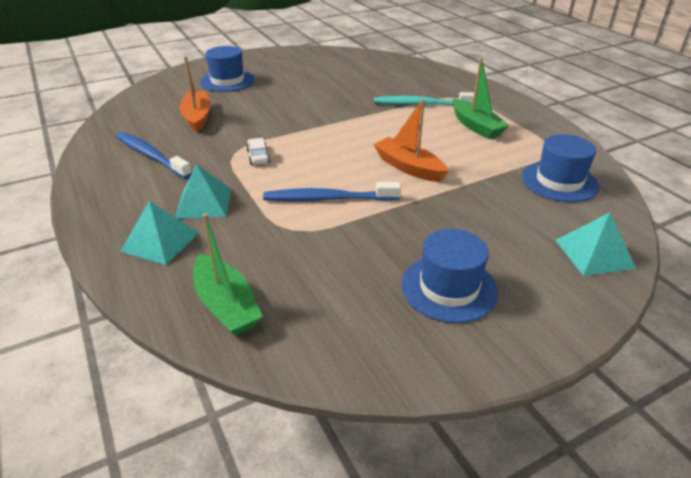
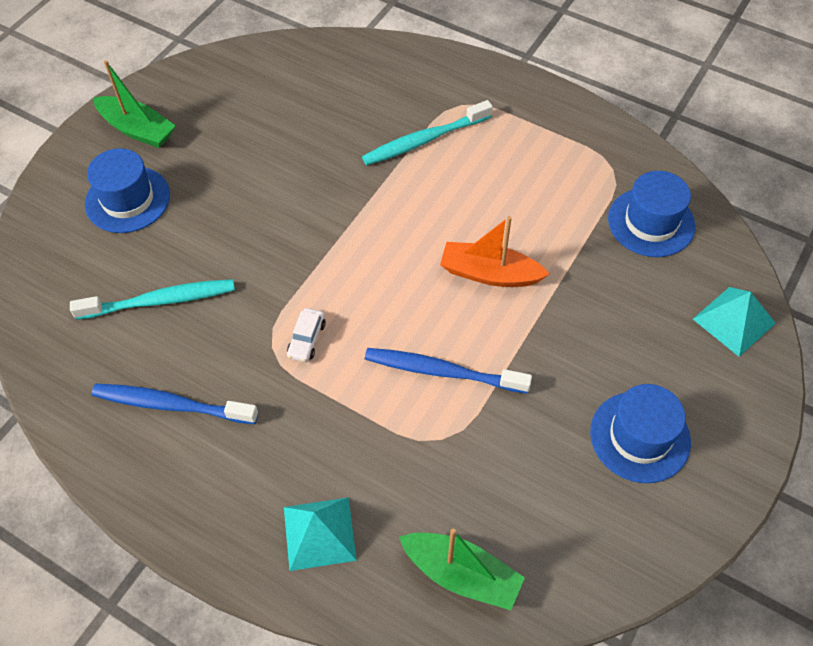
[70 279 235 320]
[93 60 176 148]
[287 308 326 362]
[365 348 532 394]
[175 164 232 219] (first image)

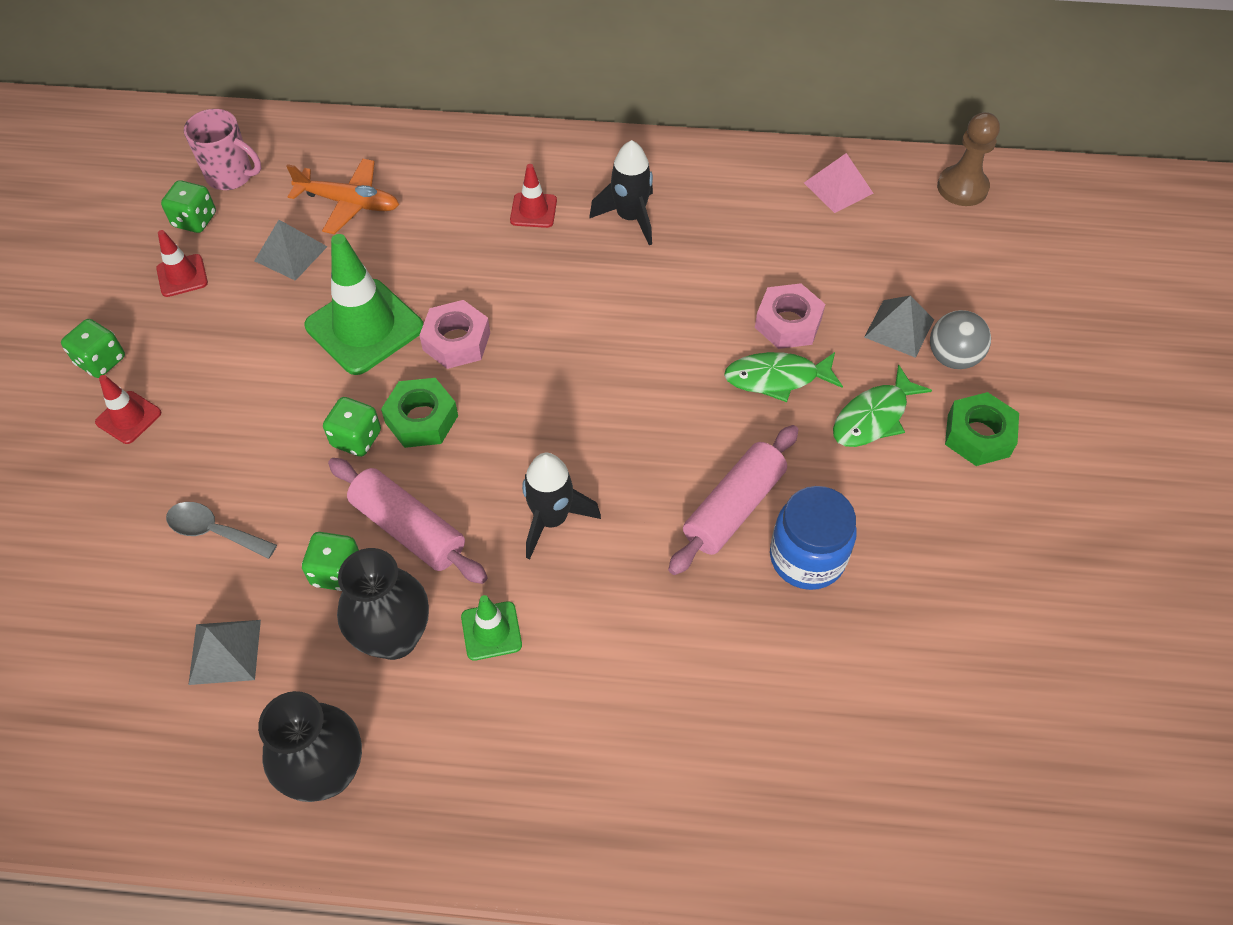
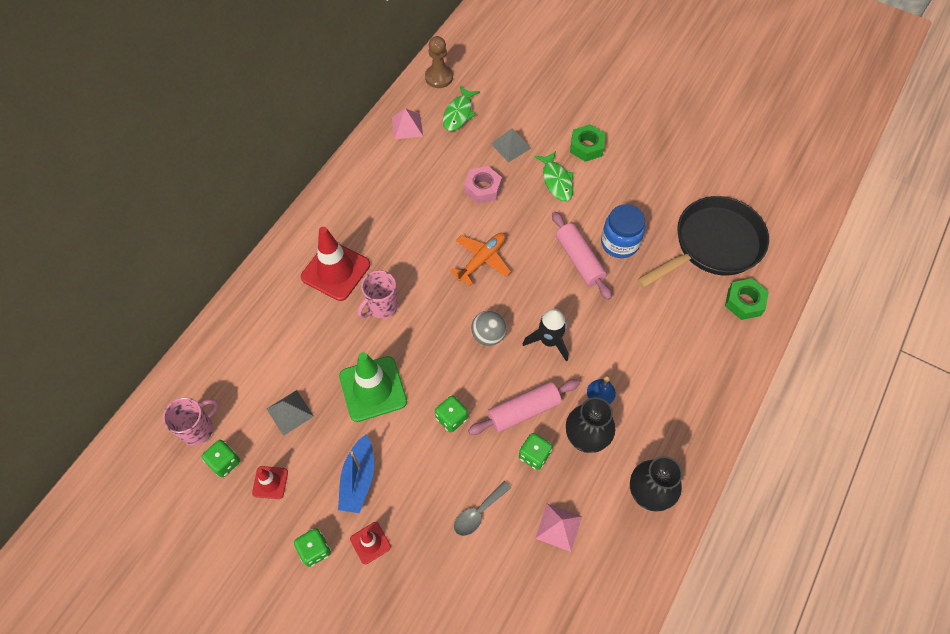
[301 227 370 301]
[338 435 374 513]
[358 270 398 318]
[443 86 480 131]
[450 233 511 286]
[471 311 507 346]
[535 504 582 552]
[587 376 616 404]
[637 196 769 288]
[725 278 769 320]
[419 300 490 369] (first image)
[589 140 653 245] (first image)

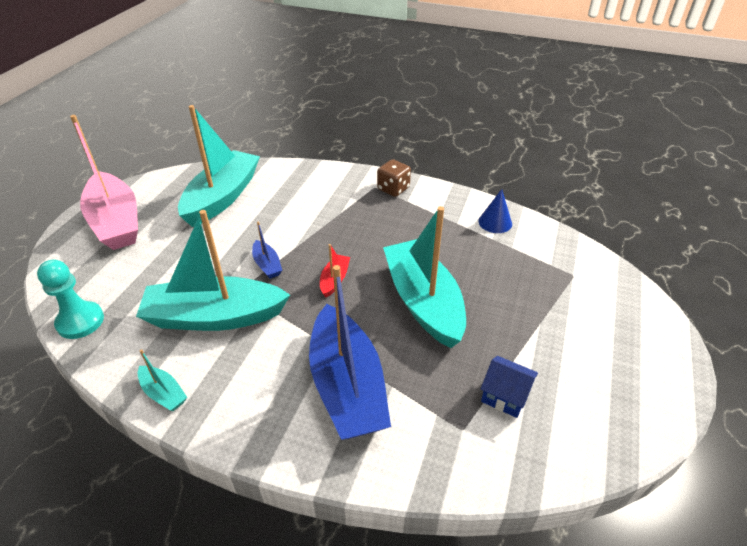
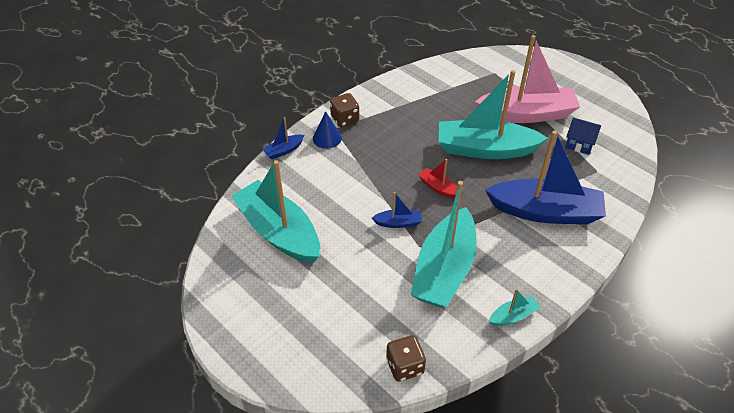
[262 117 304 159]
[313 111 342 149]
[386 335 426 382]
[475 35 580 123]
[565 117 601 155]

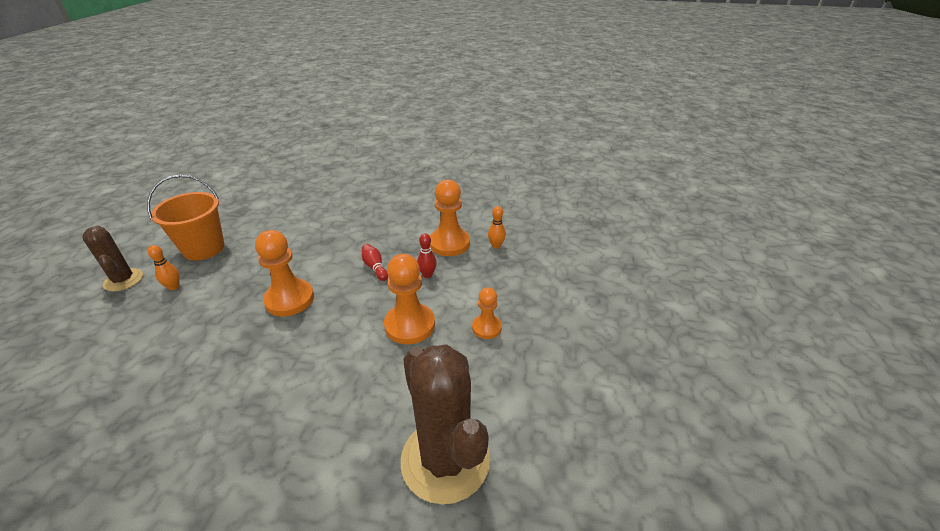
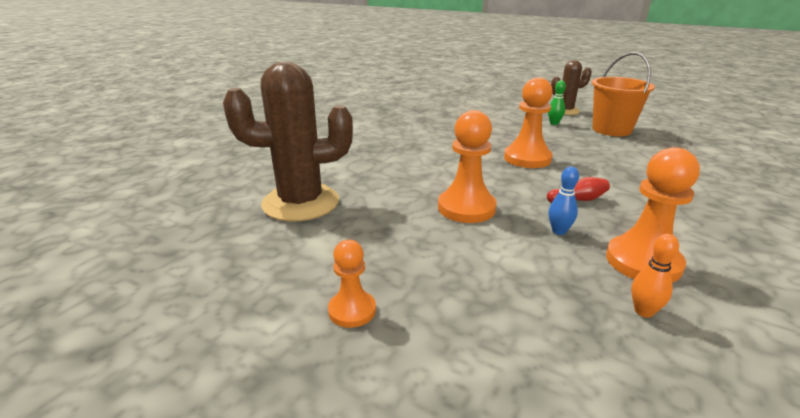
[328 240 376 328]
[548 80 566 125]
[549 166 579 235]

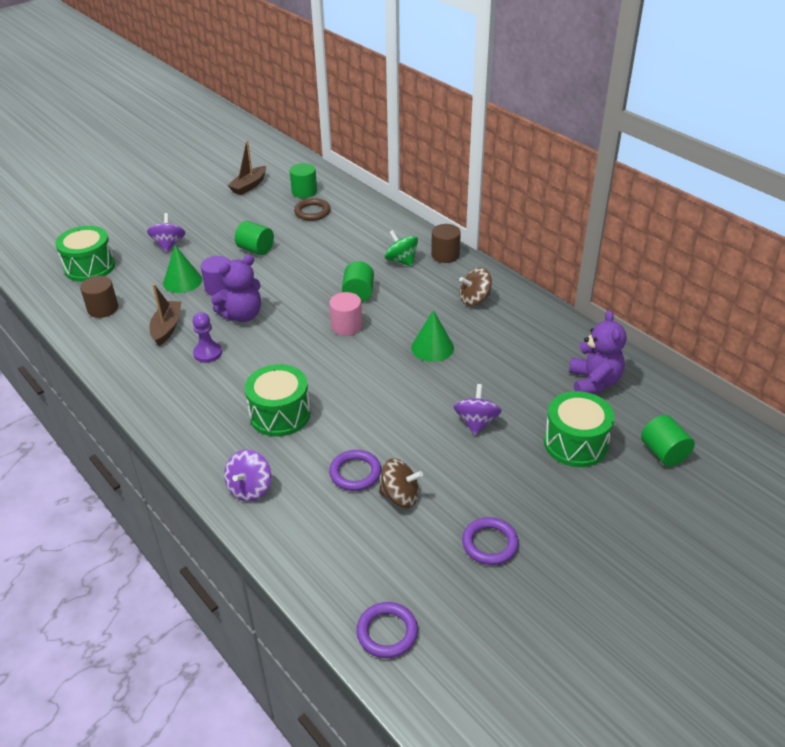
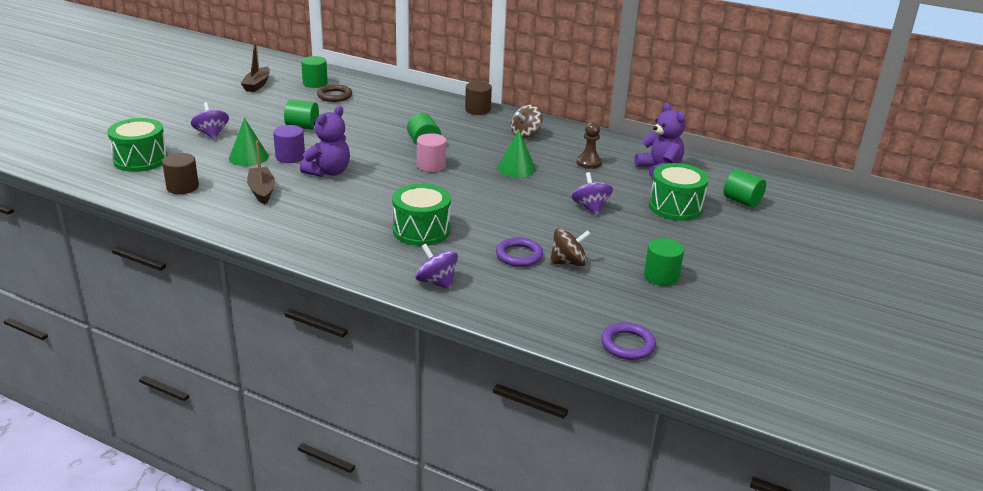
[415 244 458 290]
[577 122 602 169]
[644 238 684 286]
[193 312 222 363] (first image)
[385 230 418 267] (first image)

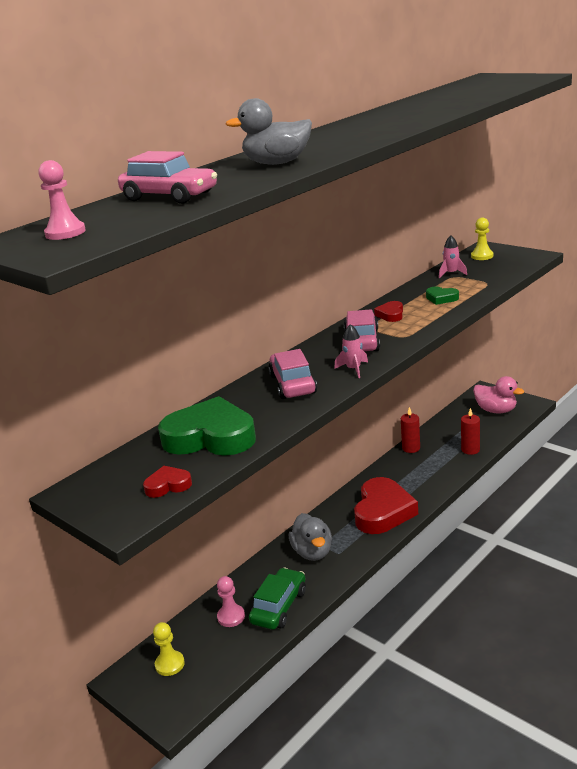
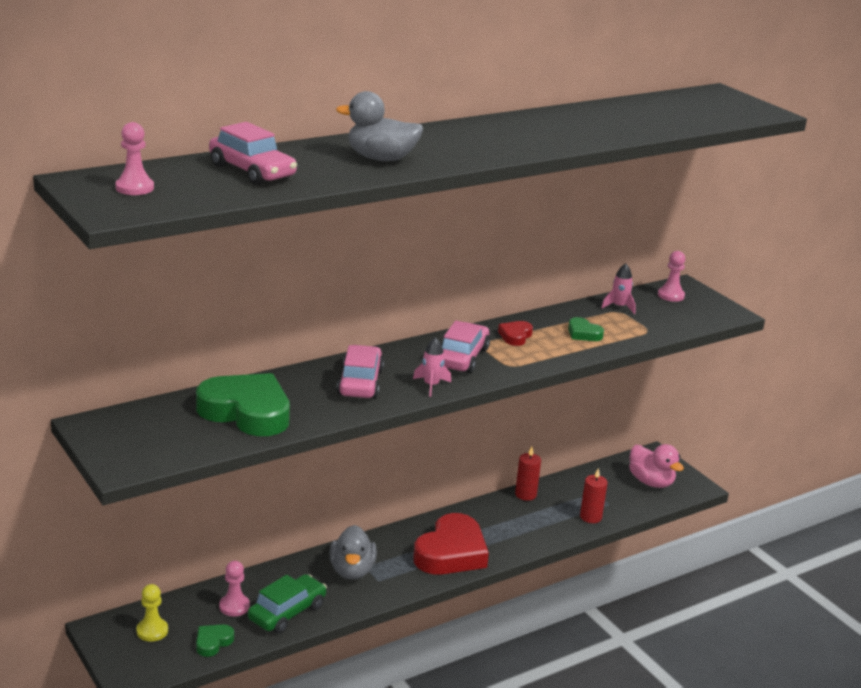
[196 624 234 657]
[658 251 685 302]
[143 466 192 498] (first image)

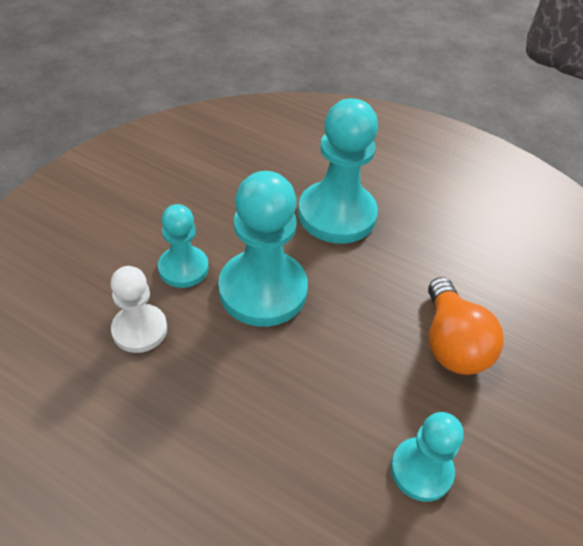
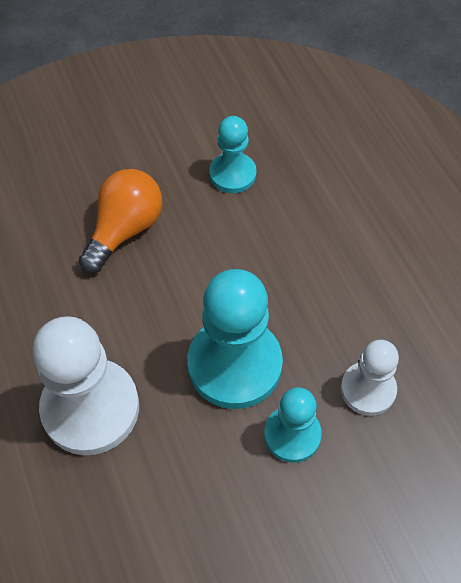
[32 316 139 455]

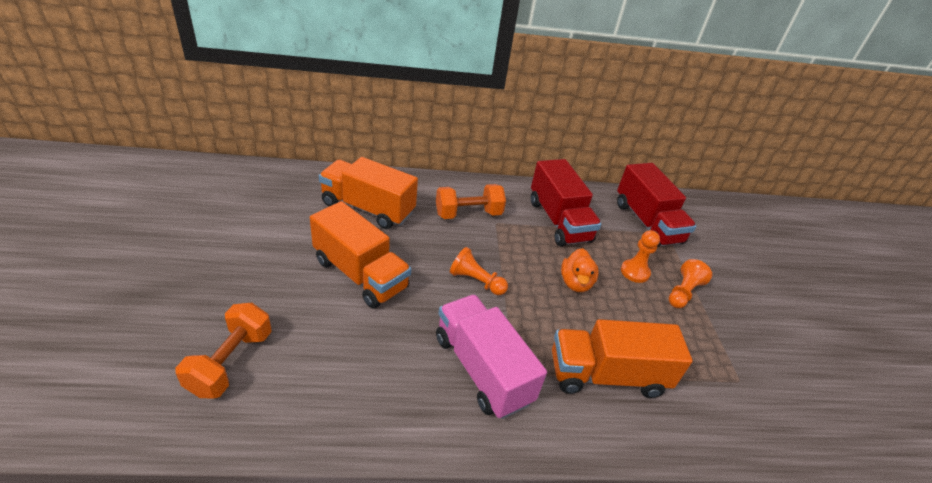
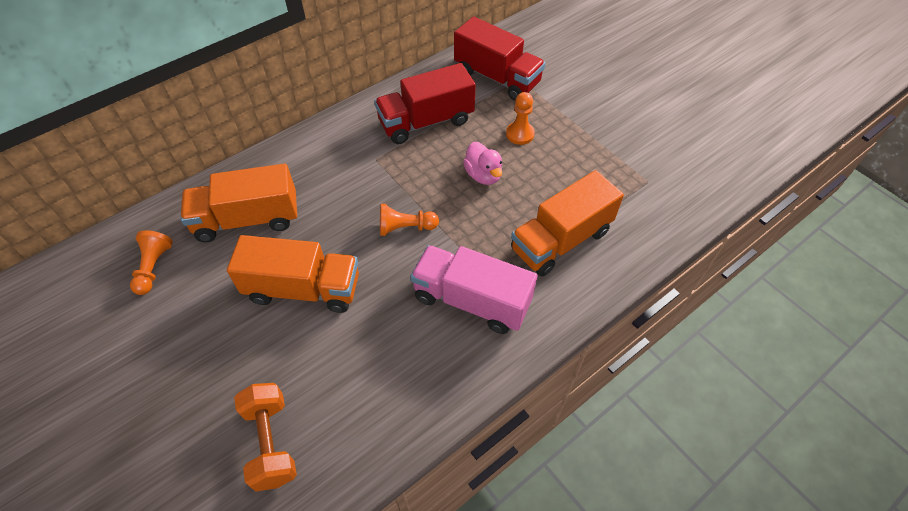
[130 230 173 295]
[374 63 476 144]
[463 142 502 185]
[436 184 506 219] (first image)

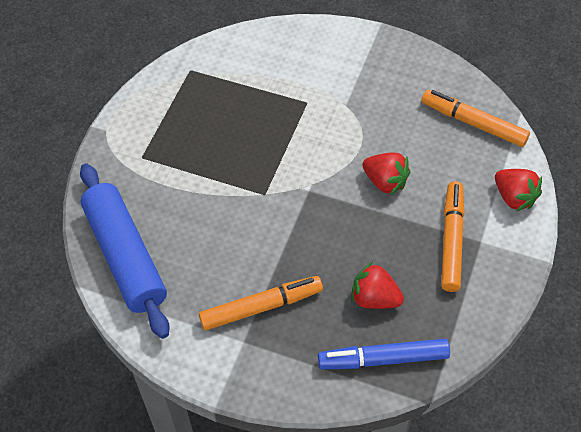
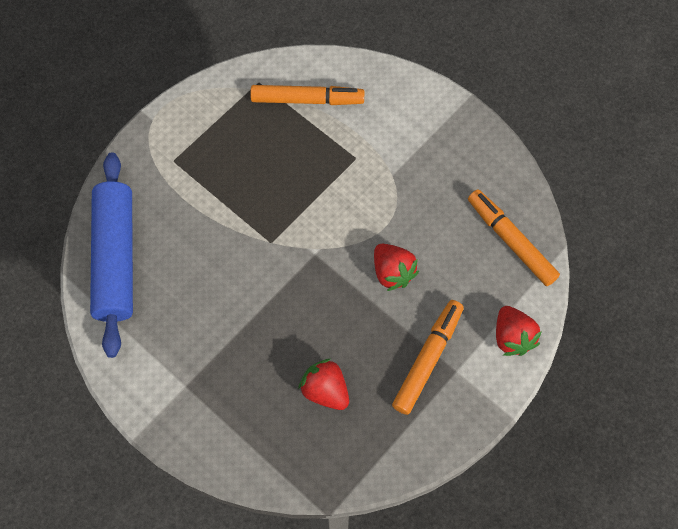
[250 85 364 105]
[318 339 450 369] (first image)

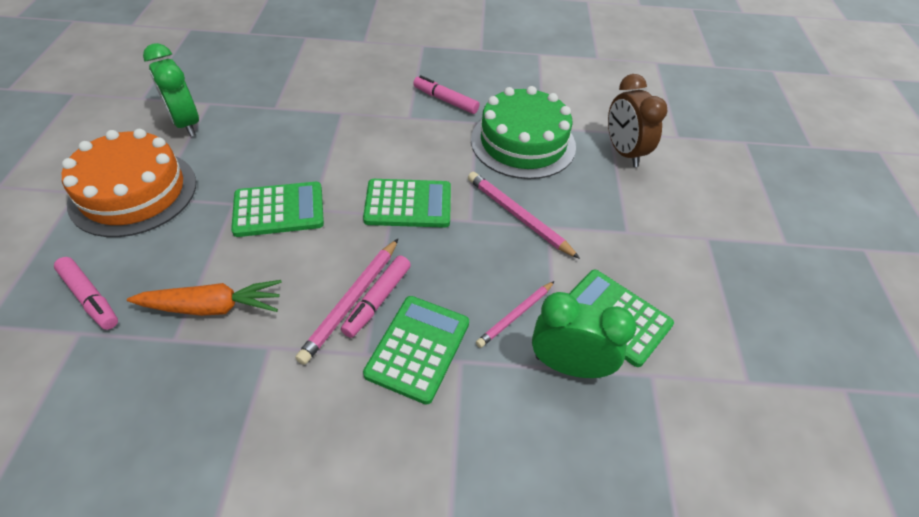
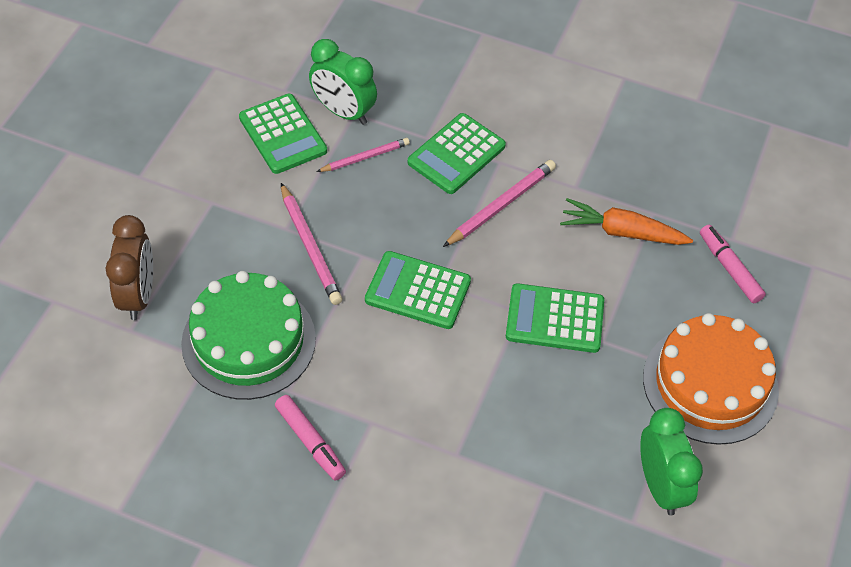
[341 256 411 338] (first image)

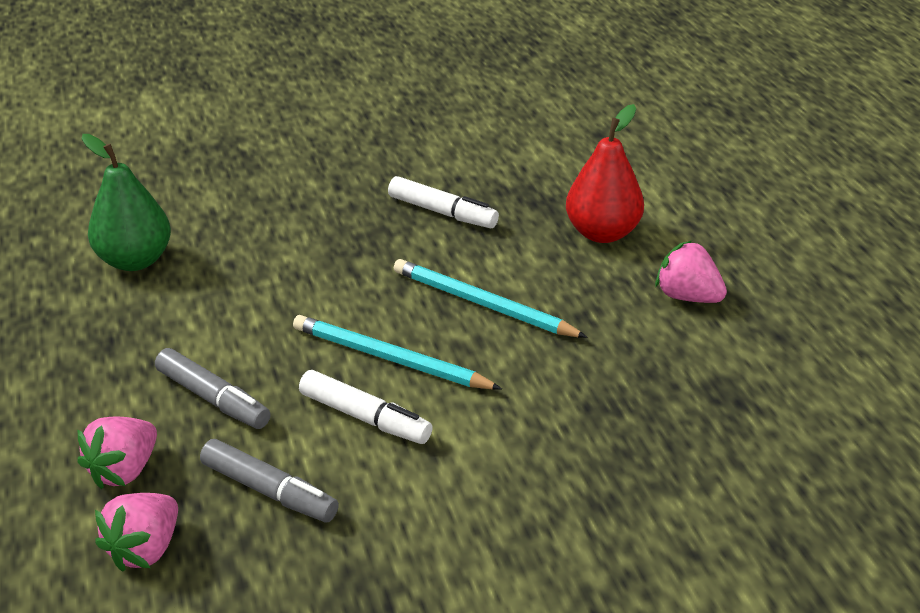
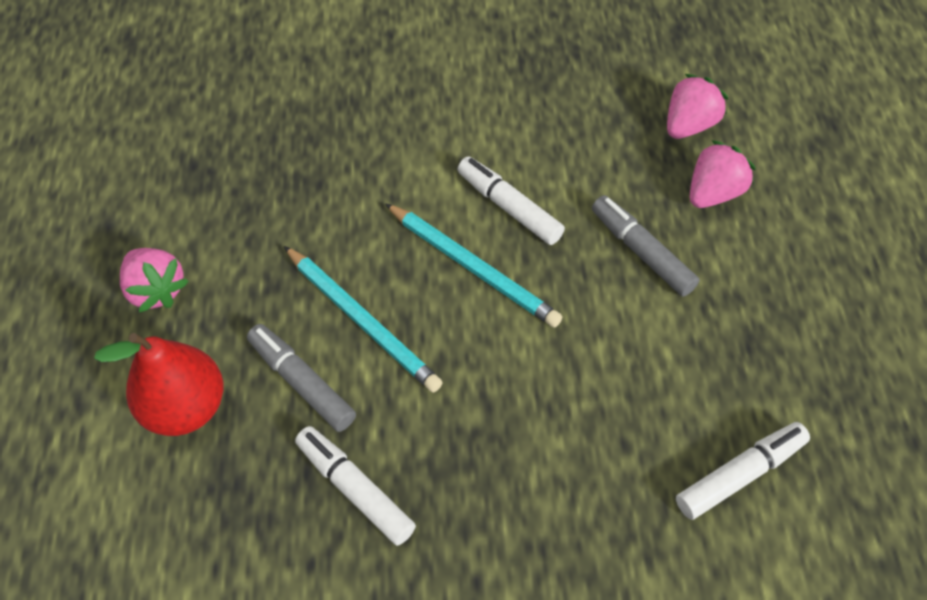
[247 324 356 432]
[676 422 810 520]

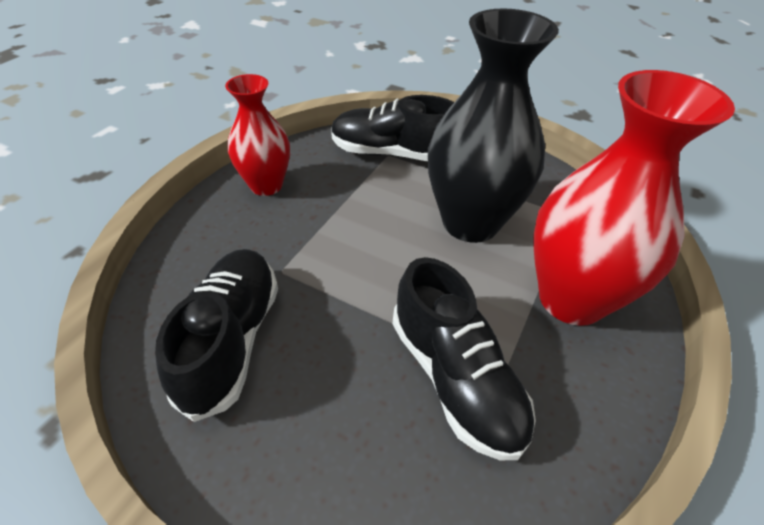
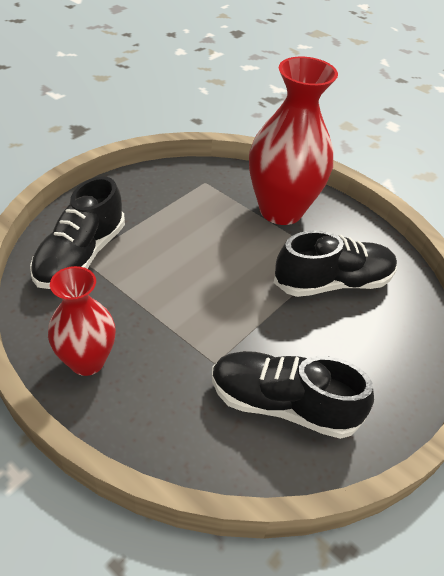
[428 8 559 243] (first image)

